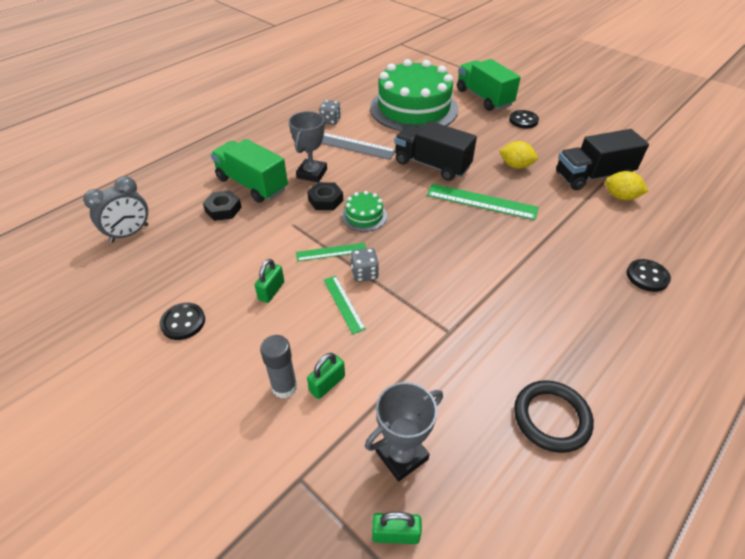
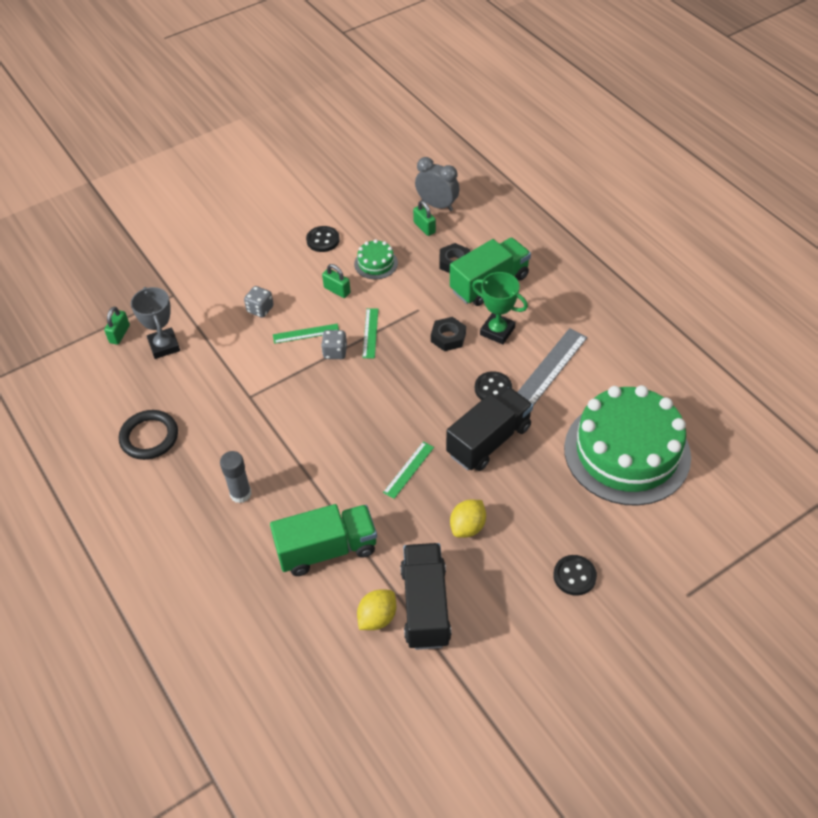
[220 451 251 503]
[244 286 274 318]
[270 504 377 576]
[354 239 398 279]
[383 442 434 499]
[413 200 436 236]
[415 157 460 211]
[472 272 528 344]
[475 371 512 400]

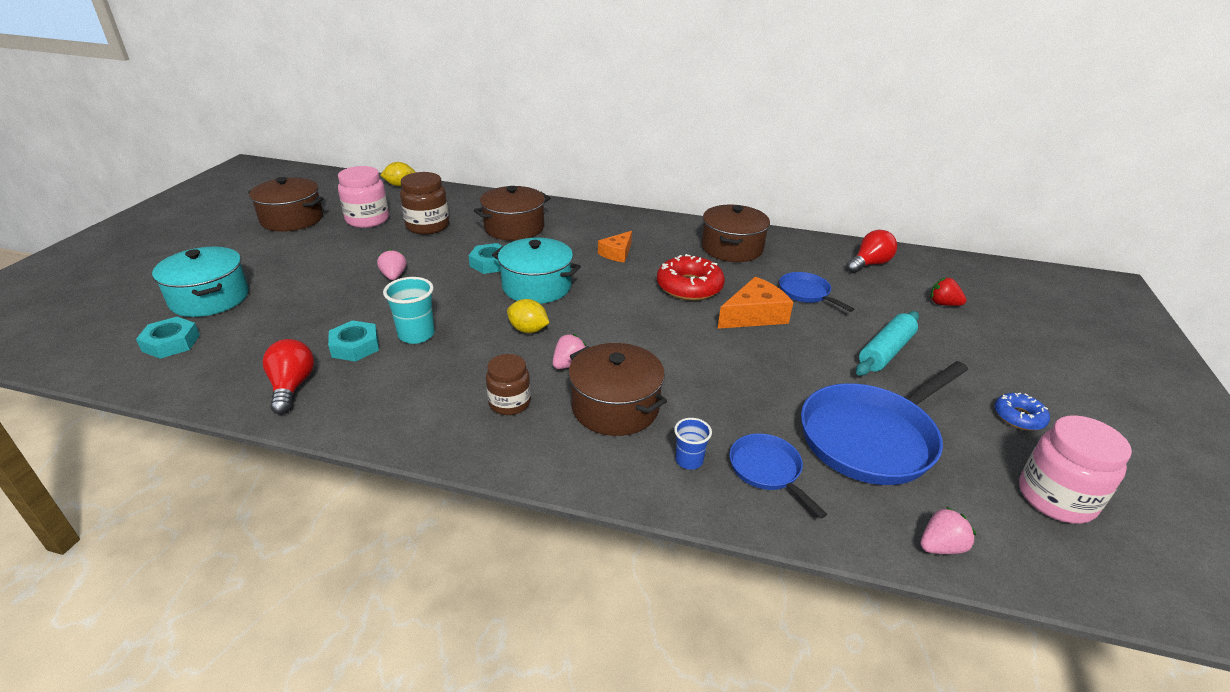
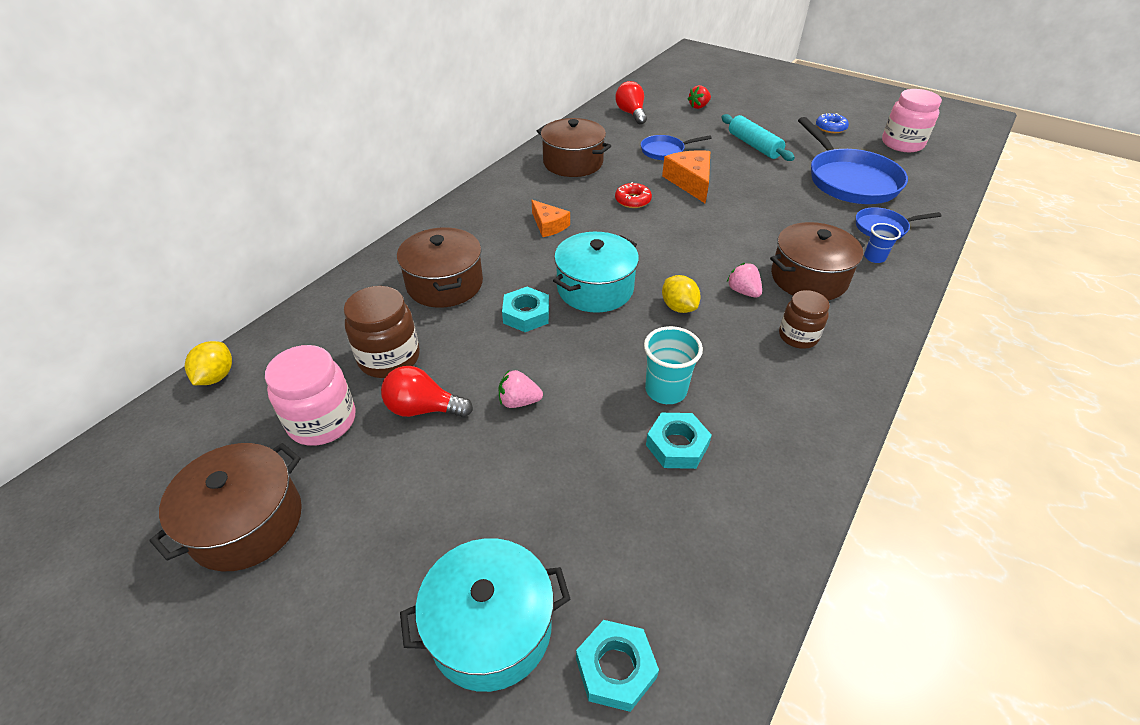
[381 366 473 417]
[615 182 652 208]
[662 275 700 313]
[920 507 976 554] (first image)

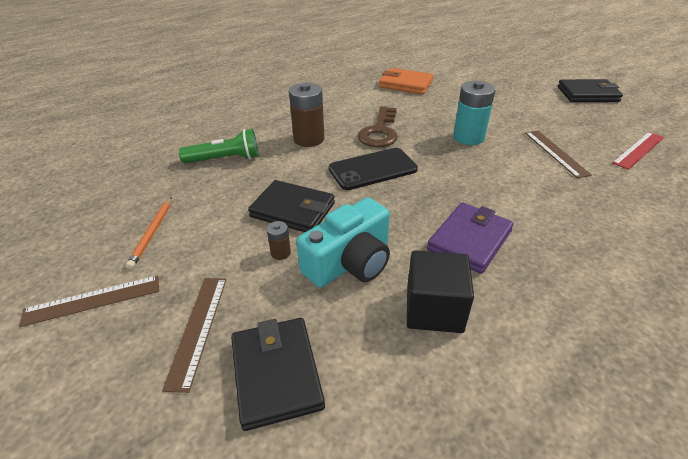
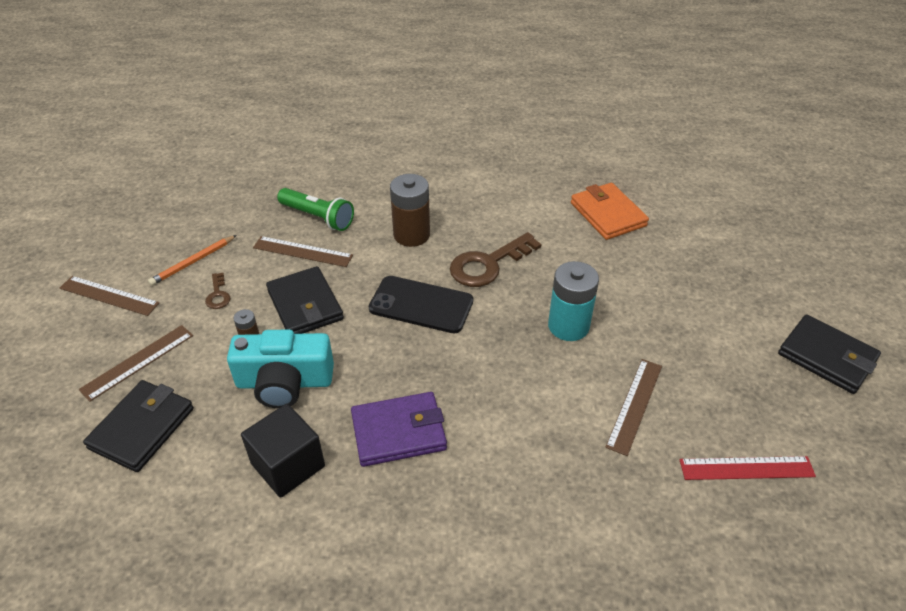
[205 273 231 309]
[253 236 353 267]

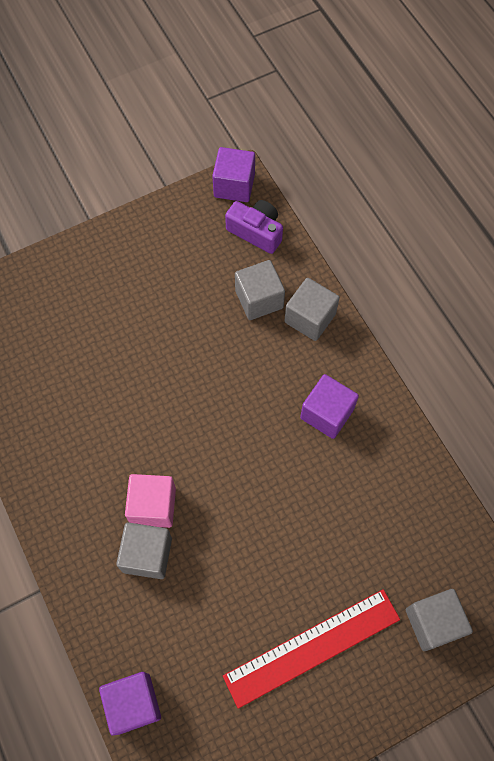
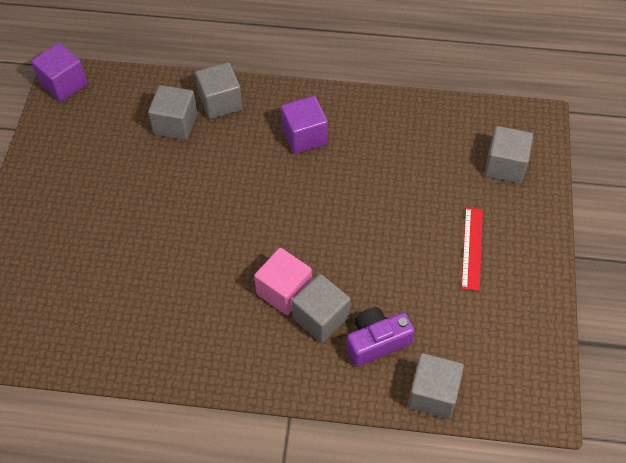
[346 307 415 366]
[408 353 464 419]
[461 208 483 291]

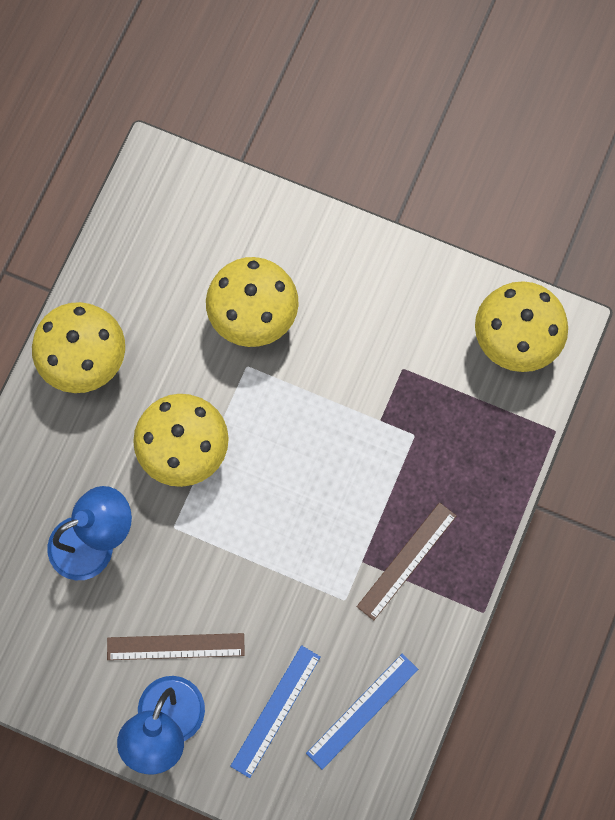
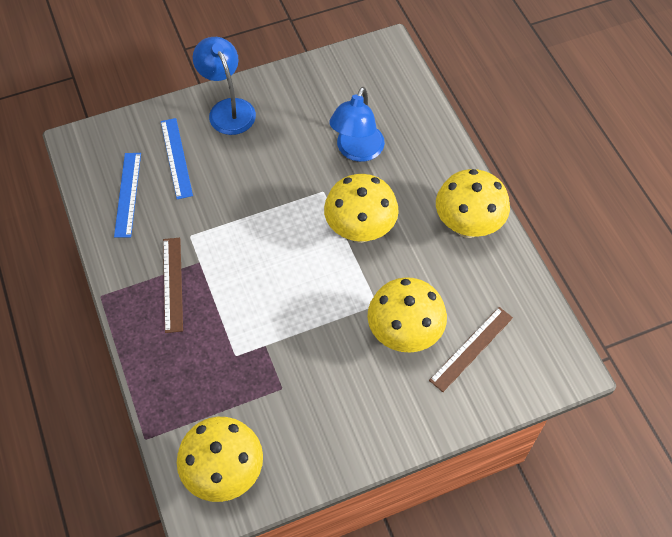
[429 307 513 392]

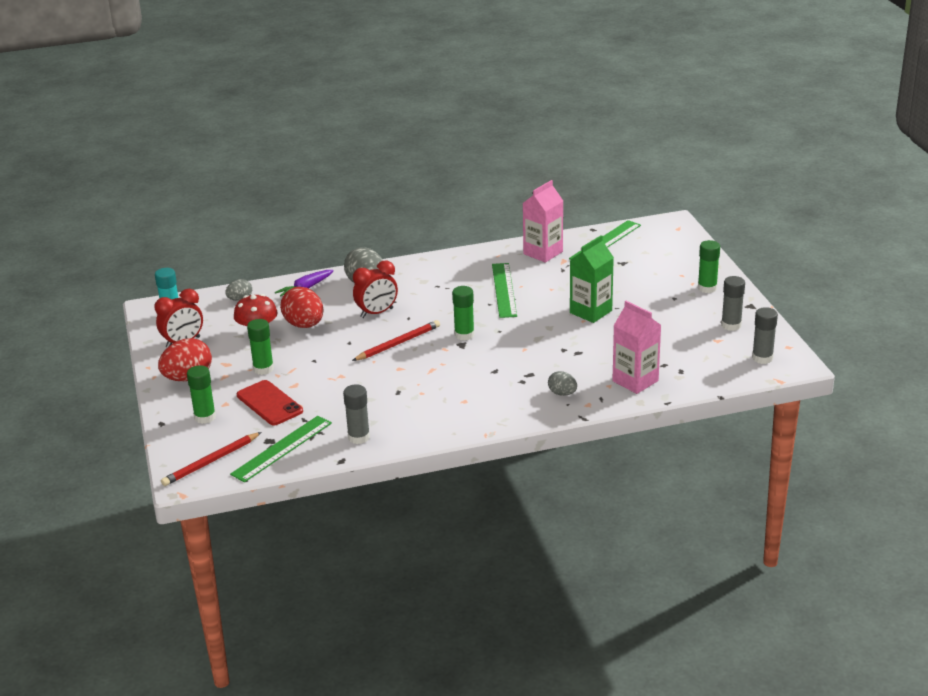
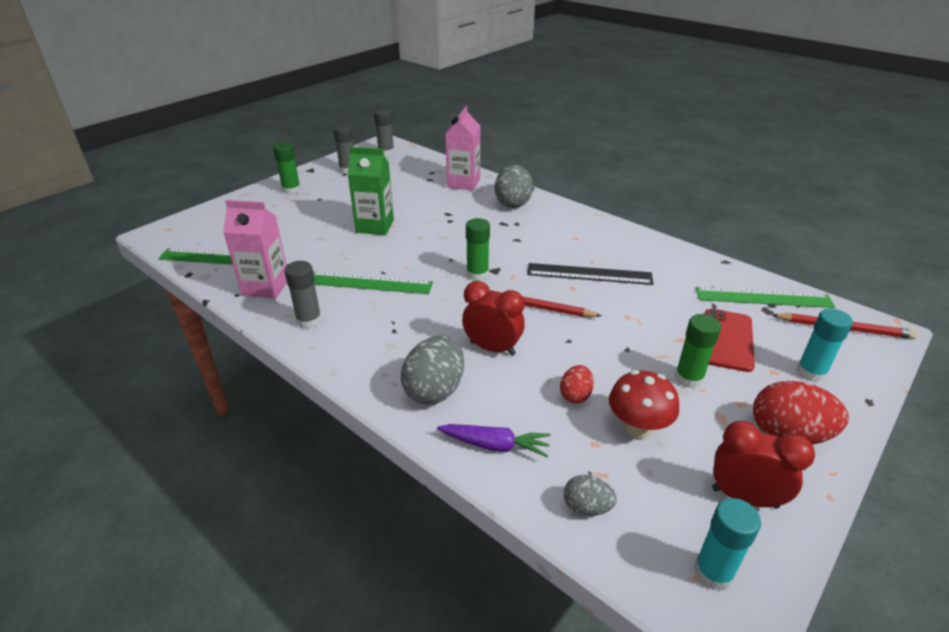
[284 261 322 329]
[313 271 433 294]
[495 165 533 208]
[527 263 653 285]
[560 365 594 403]
[796 309 853 383]

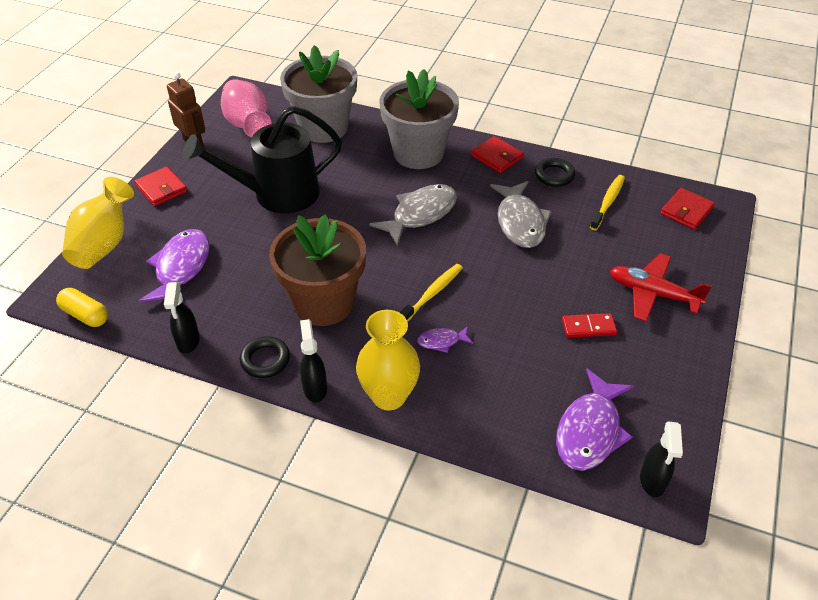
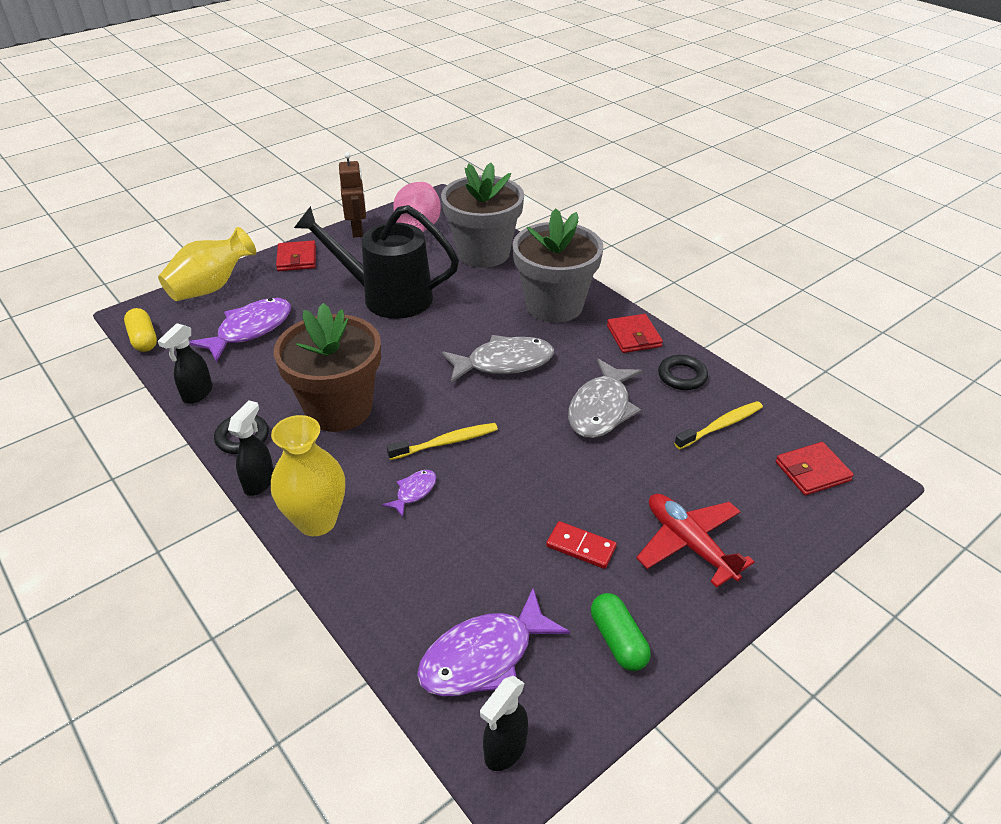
[382 470 437 517]
[591 593 651 671]

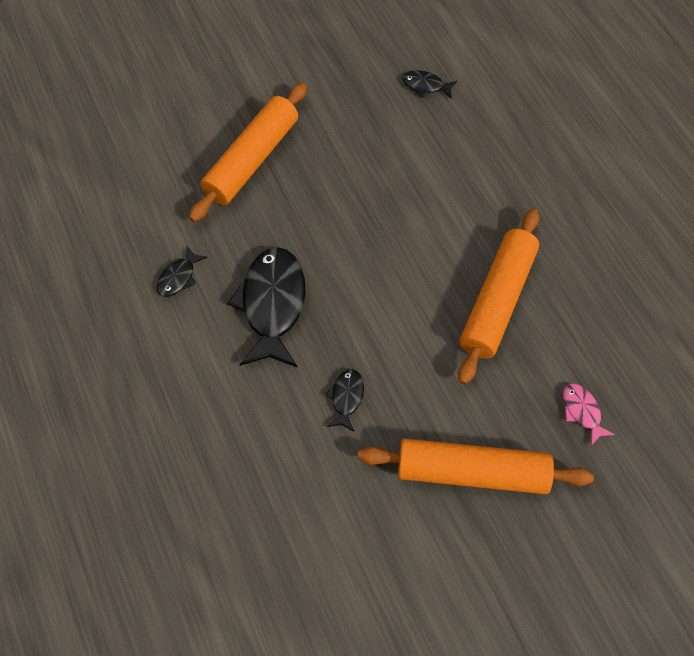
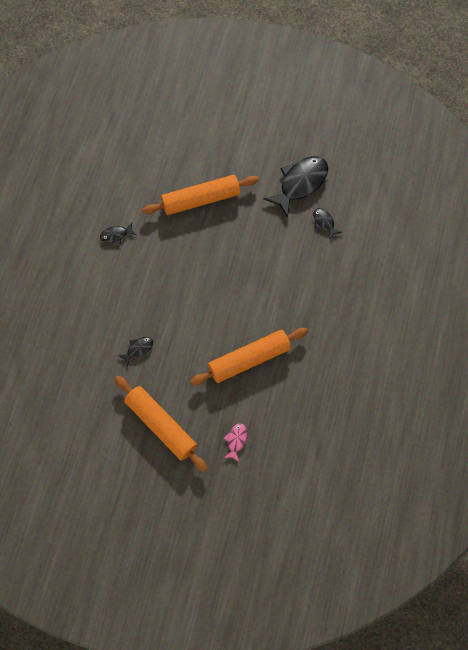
[264 156 328 218]

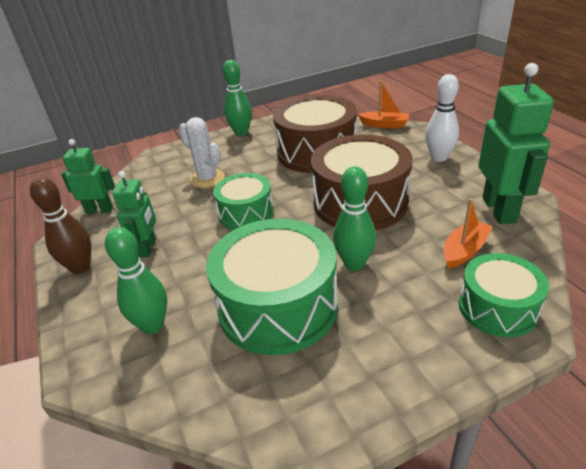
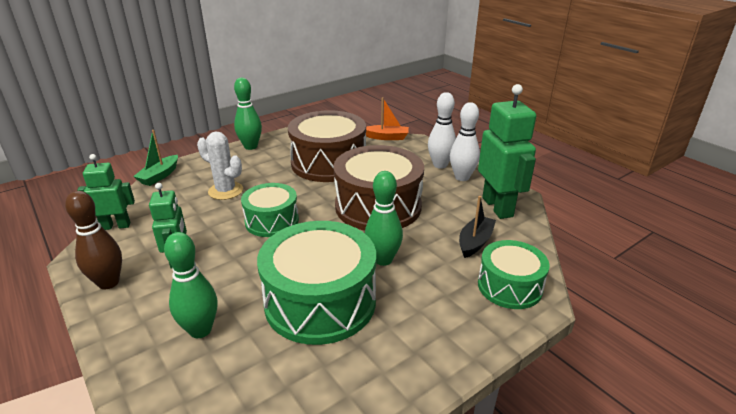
[133 130 178 186]
[450 102 480 181]
[459 196 496 258]

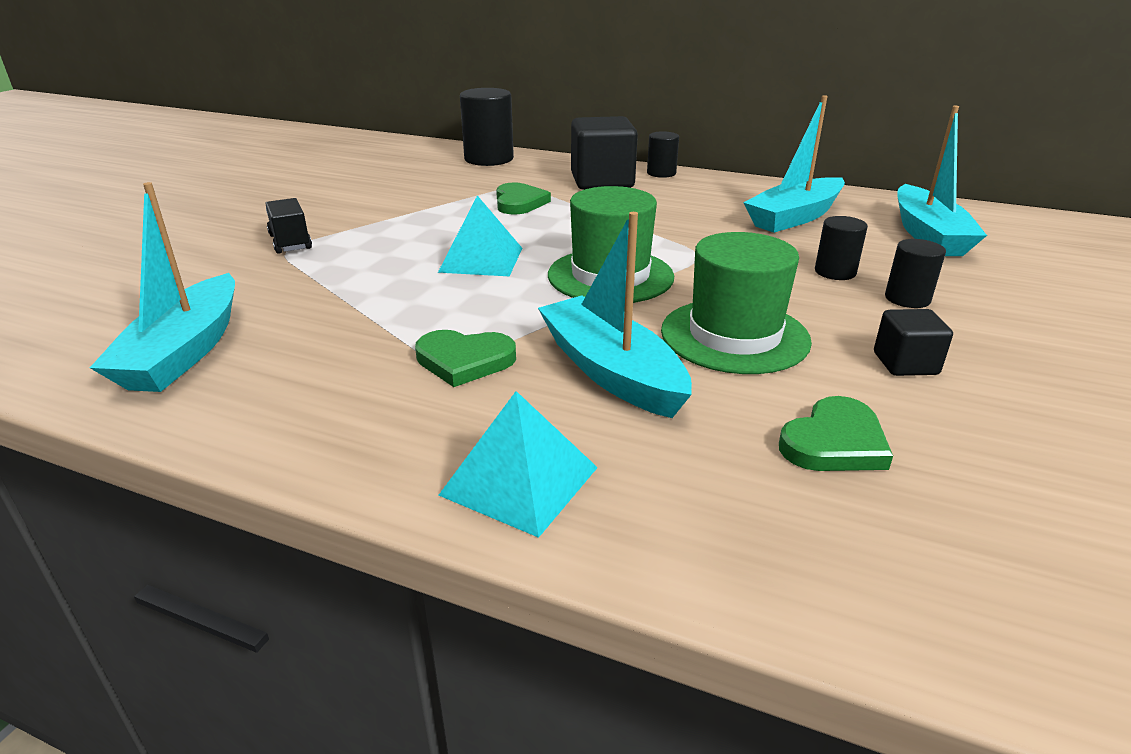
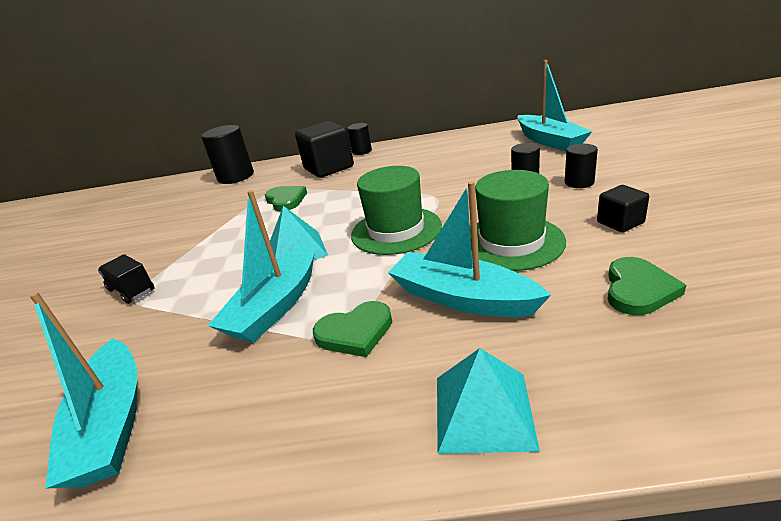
[208 190 315 342]

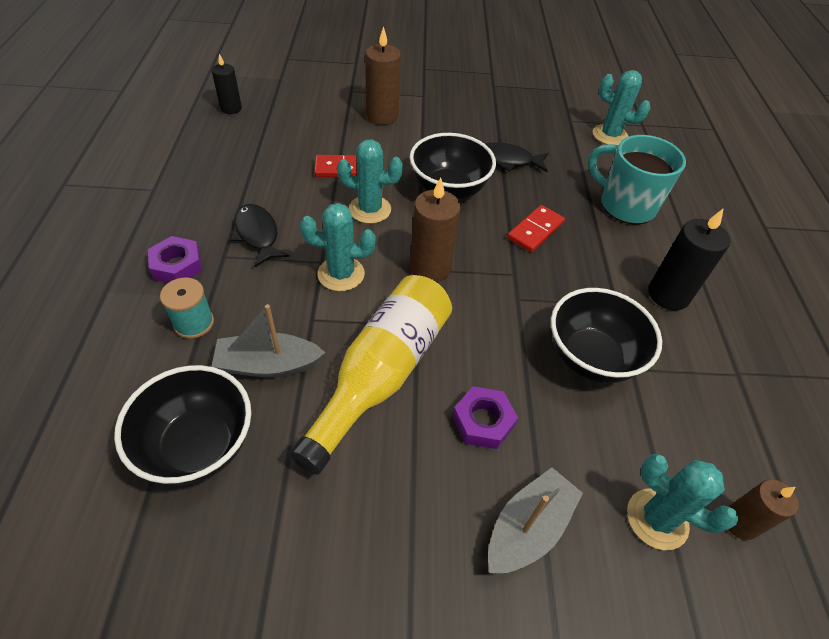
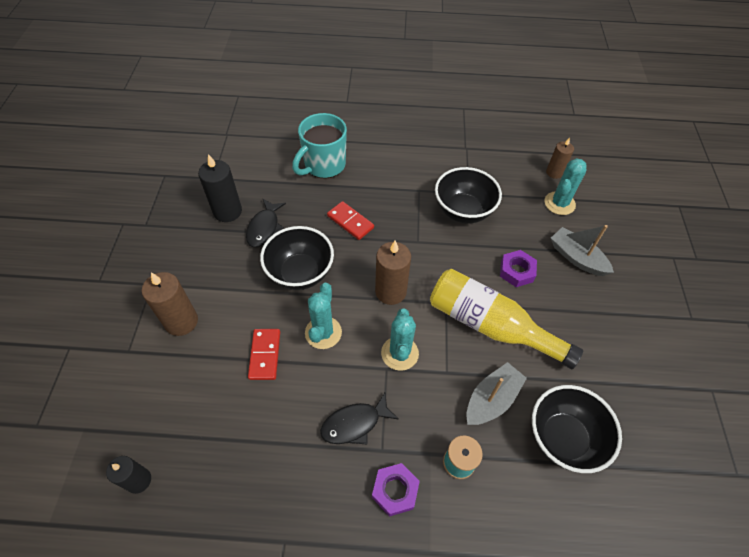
[198 154 242 222]
[466 362 527 425]
[593 70 651 145] (first image)

